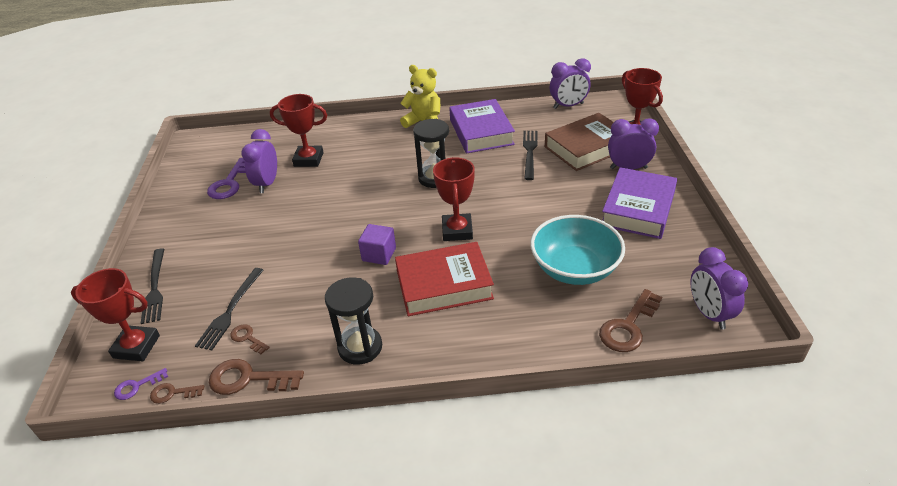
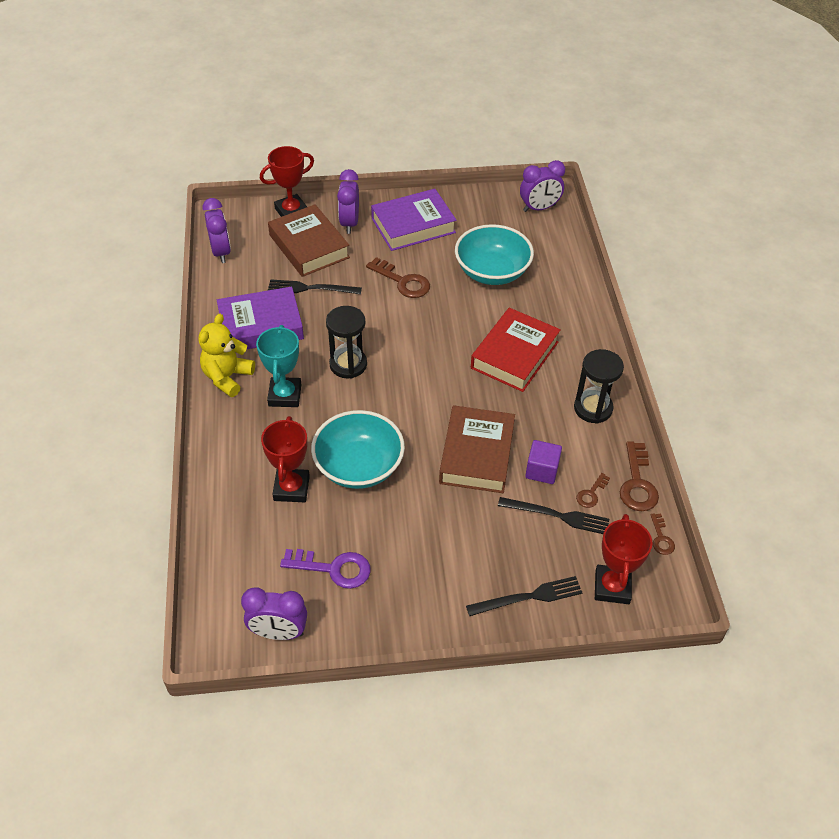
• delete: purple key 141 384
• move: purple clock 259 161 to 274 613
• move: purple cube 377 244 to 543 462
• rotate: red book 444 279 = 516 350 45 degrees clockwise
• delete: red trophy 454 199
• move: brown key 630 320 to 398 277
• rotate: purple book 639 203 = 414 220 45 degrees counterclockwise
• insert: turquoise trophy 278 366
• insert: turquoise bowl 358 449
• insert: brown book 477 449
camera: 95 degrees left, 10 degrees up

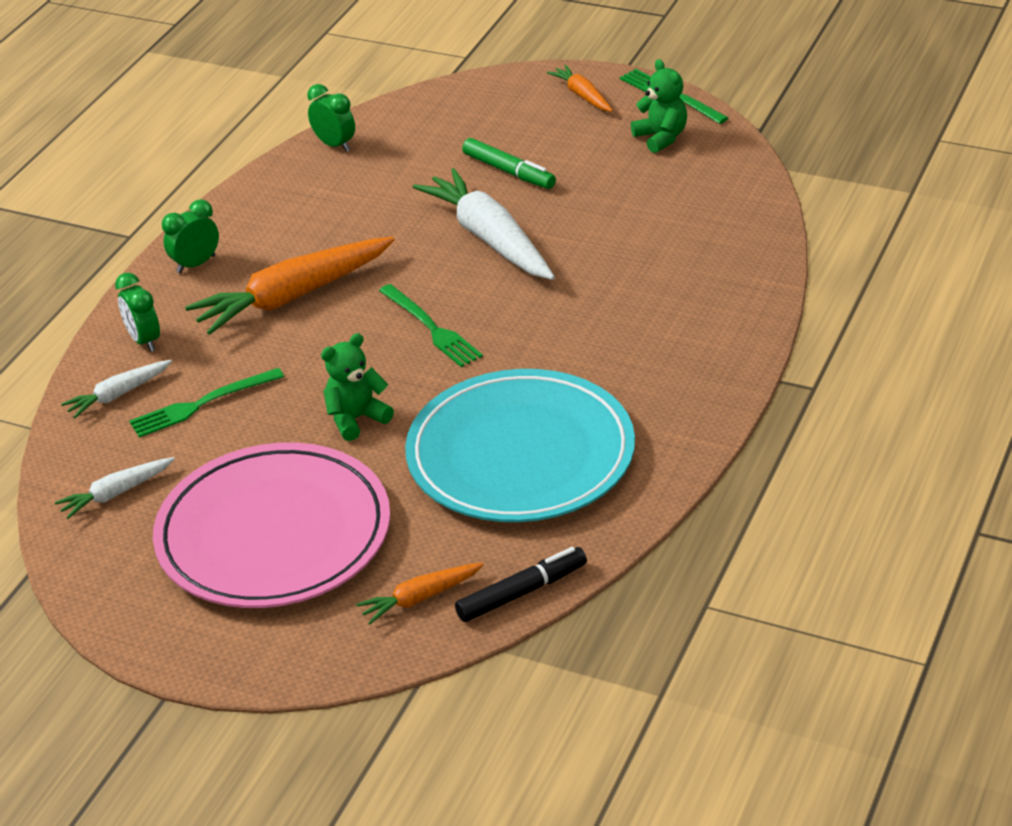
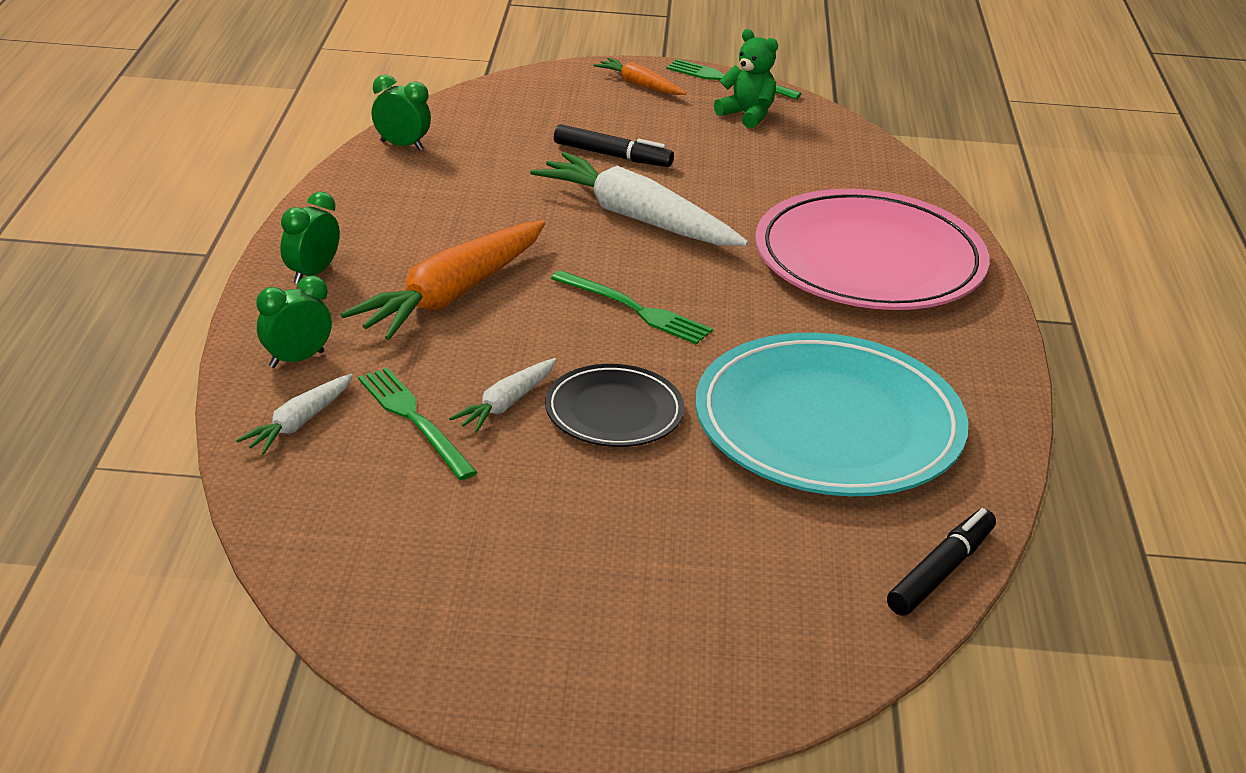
• move: white carrot 115 488 to 502 395
• rotate: green clock 137 312 = 294 322 105 degrees clockwise
• rotate: green fork 206 403 = 418 424 105 degrees clockwise
• move: pink plate 271 525 to 872 249
• replace: green teddy bear 357 387 to black plate 615 405
• delete: orange carrot 420 593
• recolor: green marker 509 163 to black marker 614 145
camera: 25 degrees left, 5 degrees down

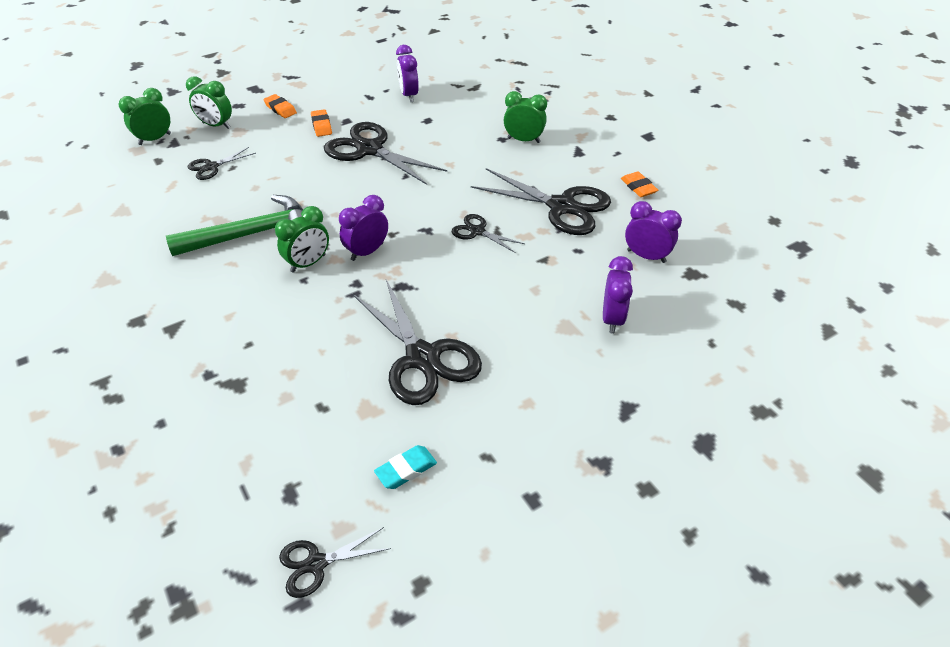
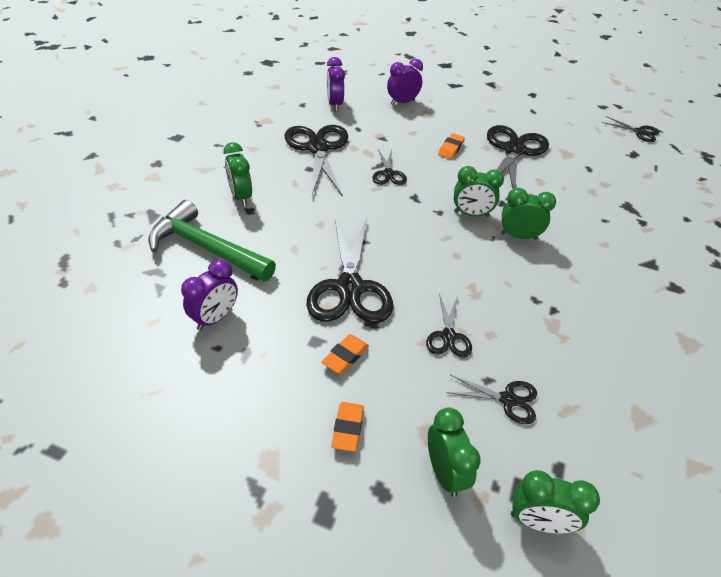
• move: green hammer 234 225 to 212 240
• recolor: purple clock 363 228 to green clock 479 191
• delete: turquoise eraser 405 467
• move: orange eraser 639 184 to 451 146
• insert: black scissors 449 325
camera: 130 degrees left, 0 degrees up

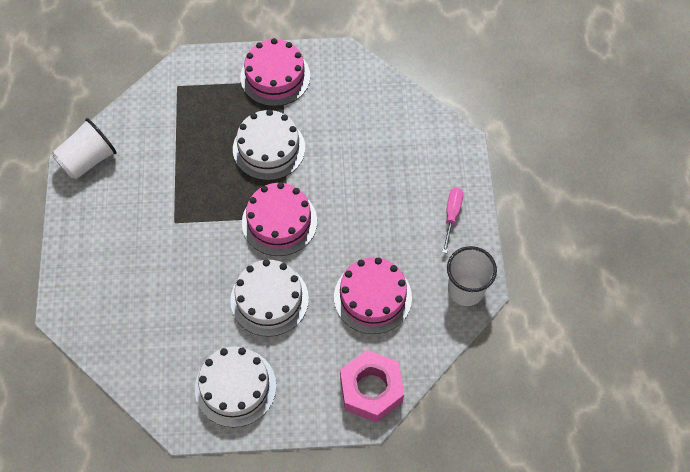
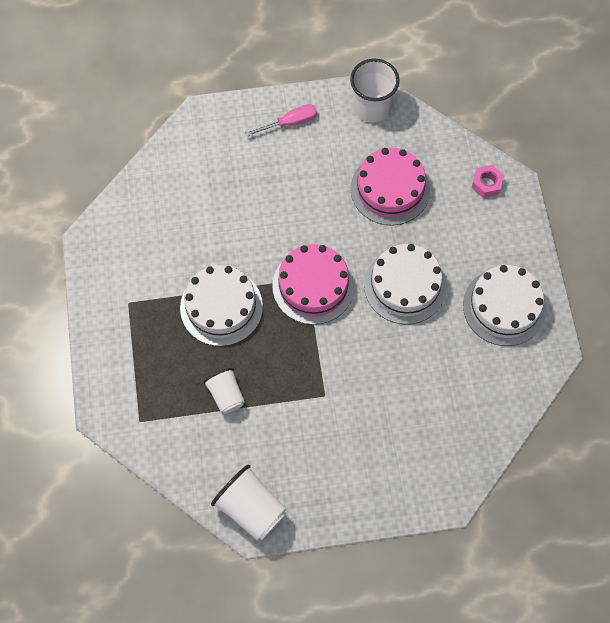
• delete: pink cake 275 72
• resize: pink nut 372 386 = 487 181 x0.49
• rotate: pink screwdriver 452 220 = 281 120 150 degrees clockwise
• insert: white cup 224 391
camera: 95 degrees left, 5 degrees up

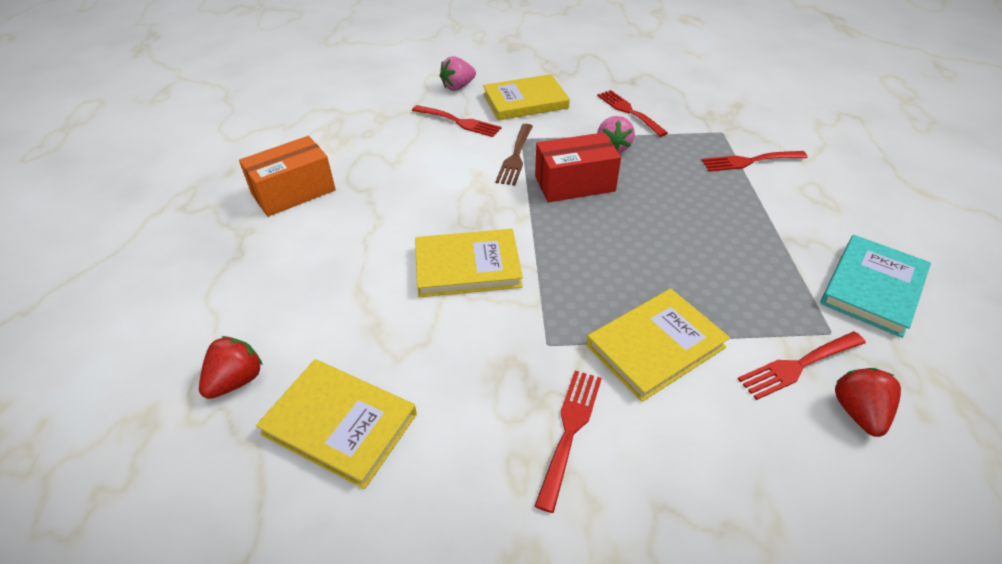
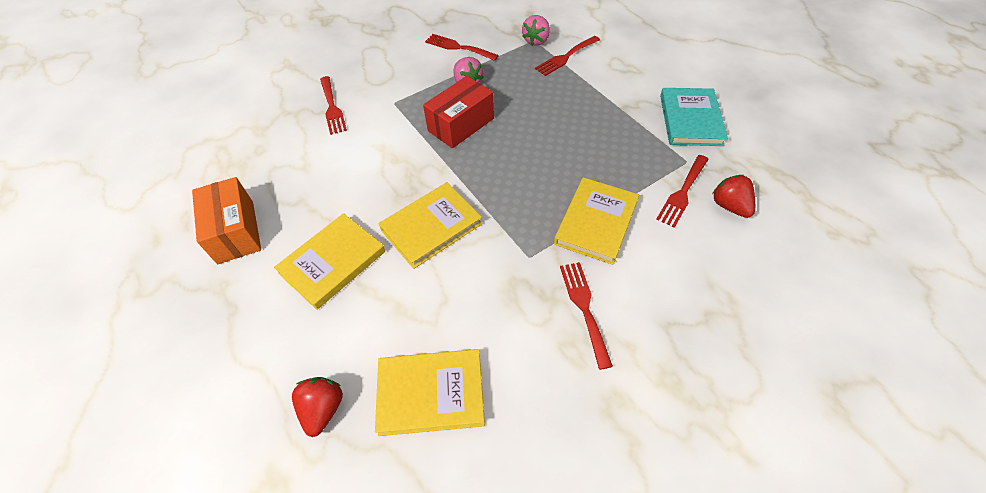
• rotate: orange box 287 176 = 226 220 45 degrees counterclockwise
• rotate: red fork 456 121 = 333 105 75 degrees clockwise
• move: pink strawberry 458 73 to 536 30
• move: yellow book 526 97 to 329 261
• delete: brown fork 514 155
camera: 30 degrees left, 10 degrees up

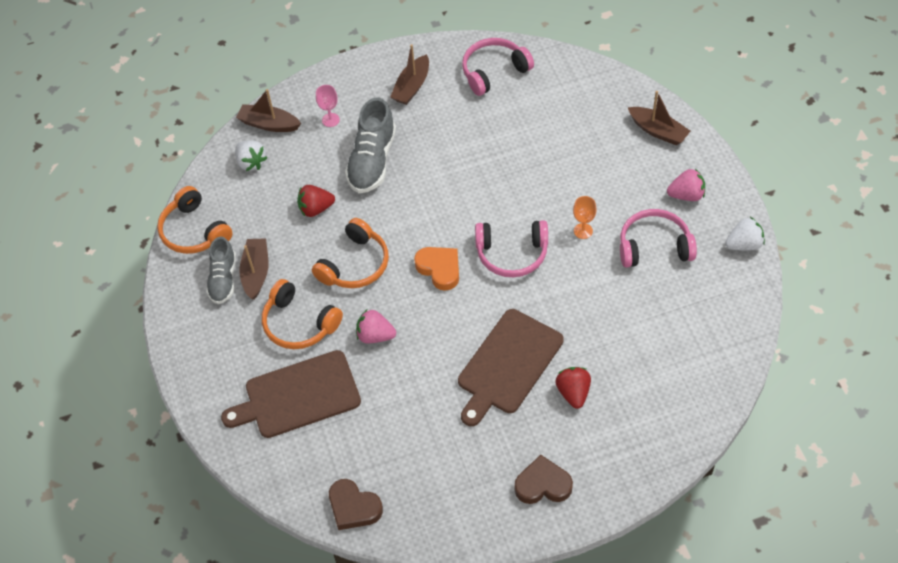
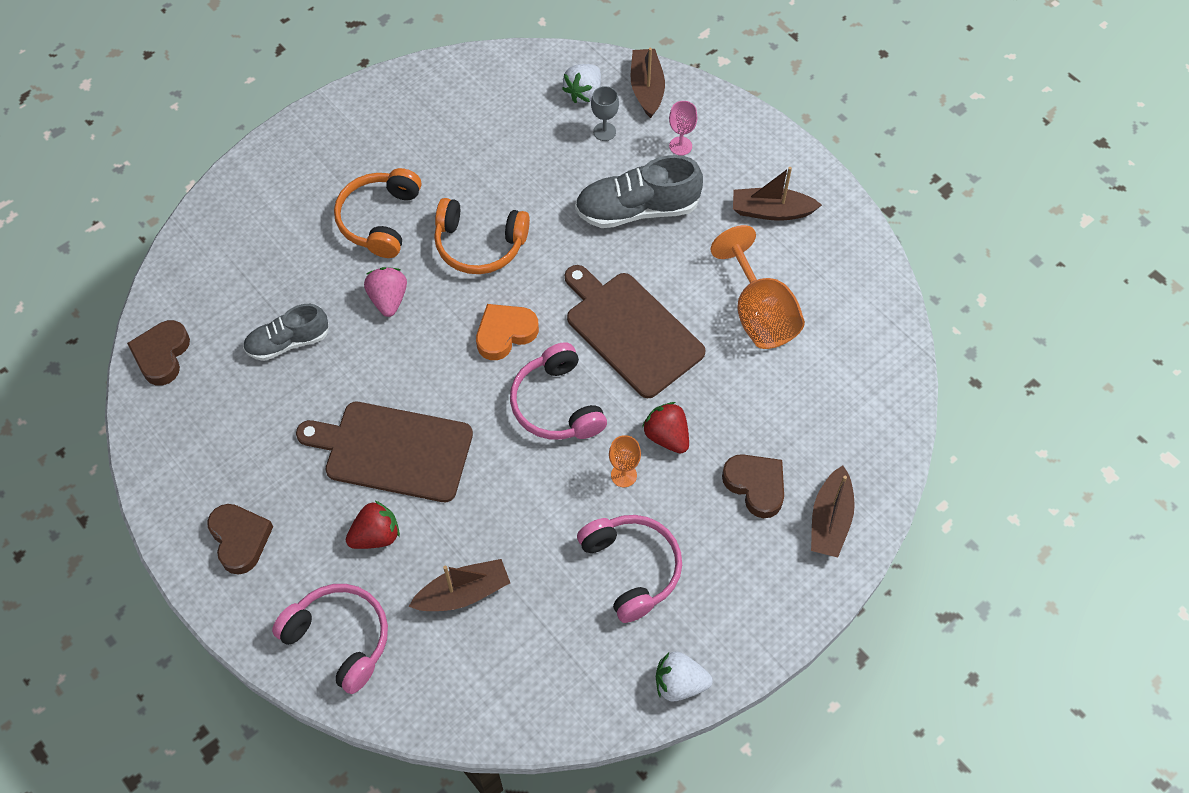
• delete: orange headphones 195 220
• move: grey shoe 221 270 to 286 332
• move: brown cutting board 291 394 to 635 331
• move: brown boat 254 269 to 459 585
• move: red strawberry 316 201 to 665 427
• rotate: orange heart 436 269 = 507 332 150 degrees counterclockwise
• move: pink headphones 498 67 to 330 639
• delete: pink strawberry 686 185
• rotate: white strawberry 745 234 = 684 676 135 degrees clockwise
• insert: grey goblet 605 113
• insert: orange goblet 757 287
• insert: brown heart 753 486
camera: 65 degrees right, 5 degrees up

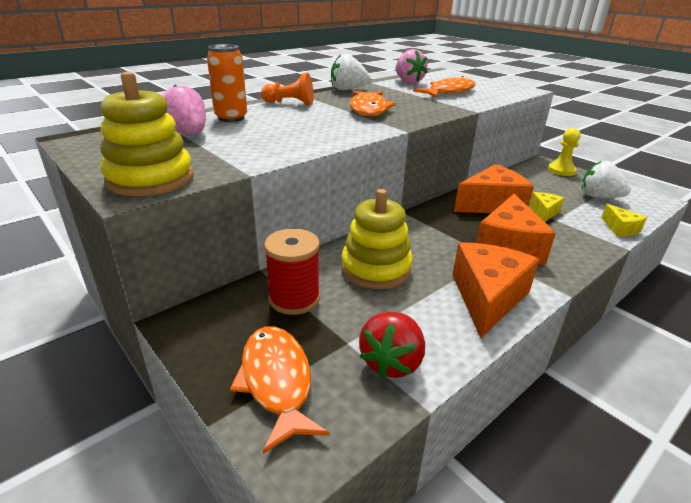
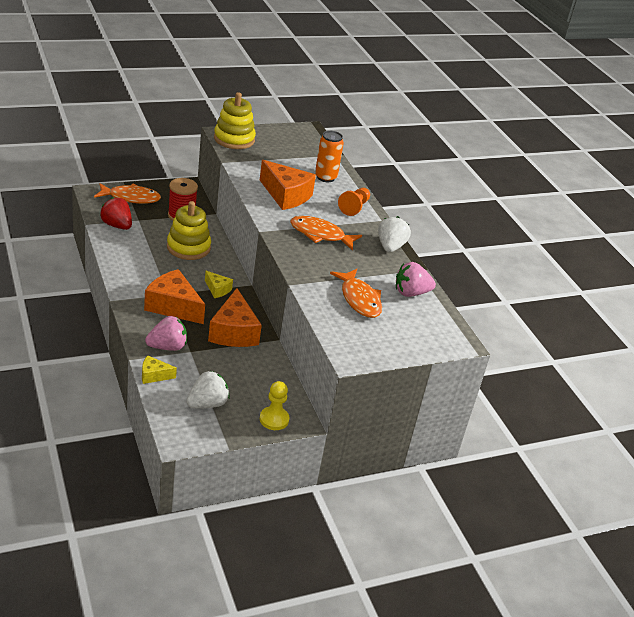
• move: pink strawberry 183 109 to 166 333
• move: orange cheese 496 290 to 288 185
• move: yellow cheese 547 207 to 219 284
camera: 105 degrees right, 5 degrees up

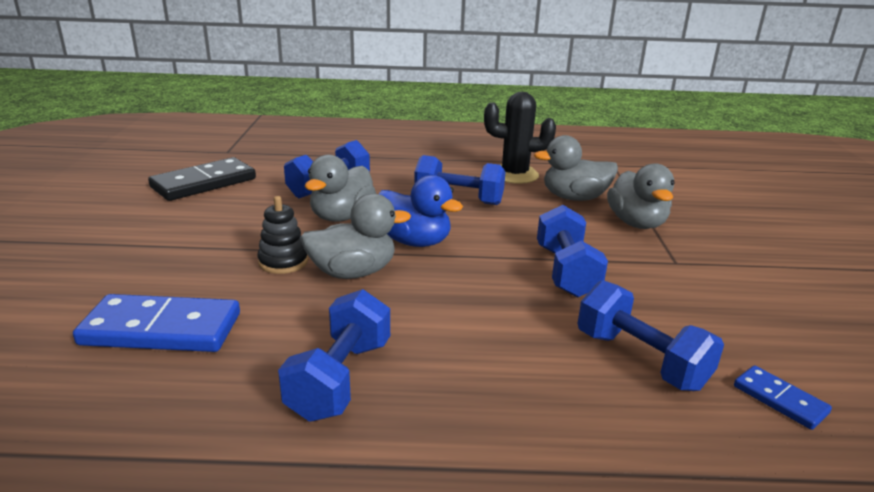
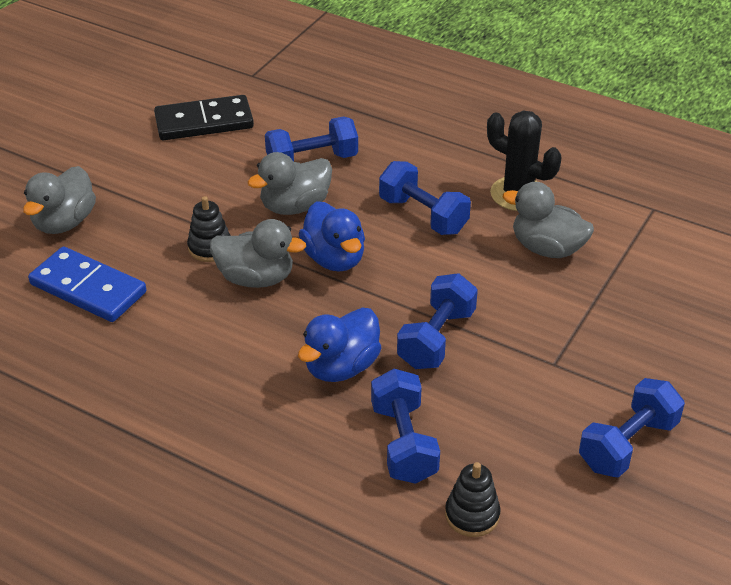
• move: blue dumbbell 334 355 to 632 428
• move: grey duck 641 196 to 59 200
• replace: blue domino 783 397 to black stacking toy 473 499
• insert: blue duck 339 345
camera: 30 degrees right, 15 degrees up

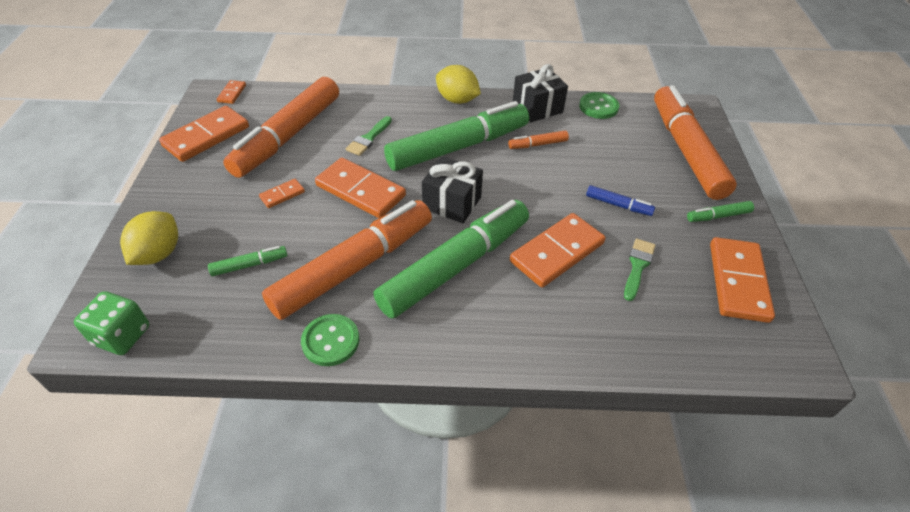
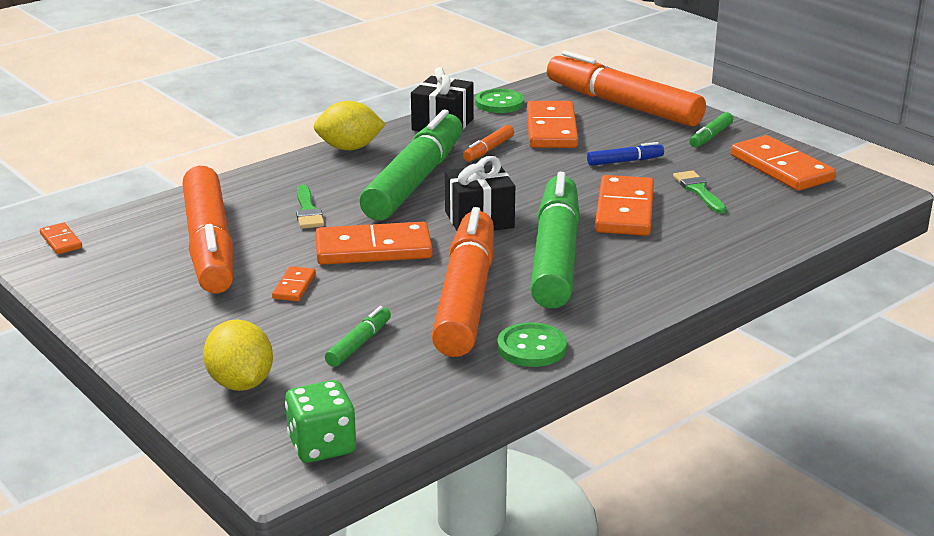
• move: orange domino 204 134 to 552 124
camera: 40 degrees left, 20 degrees down

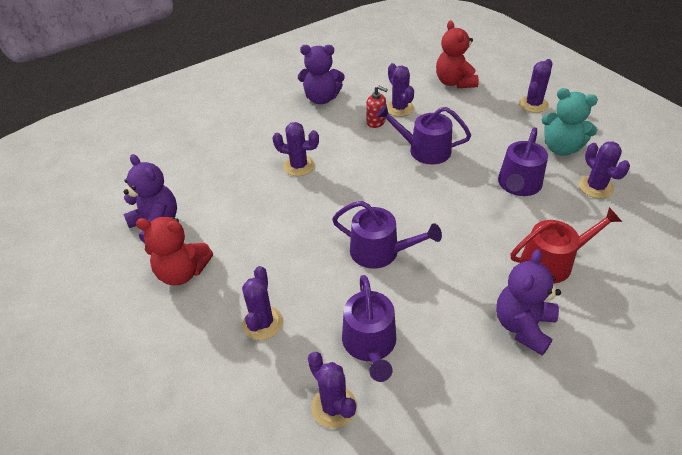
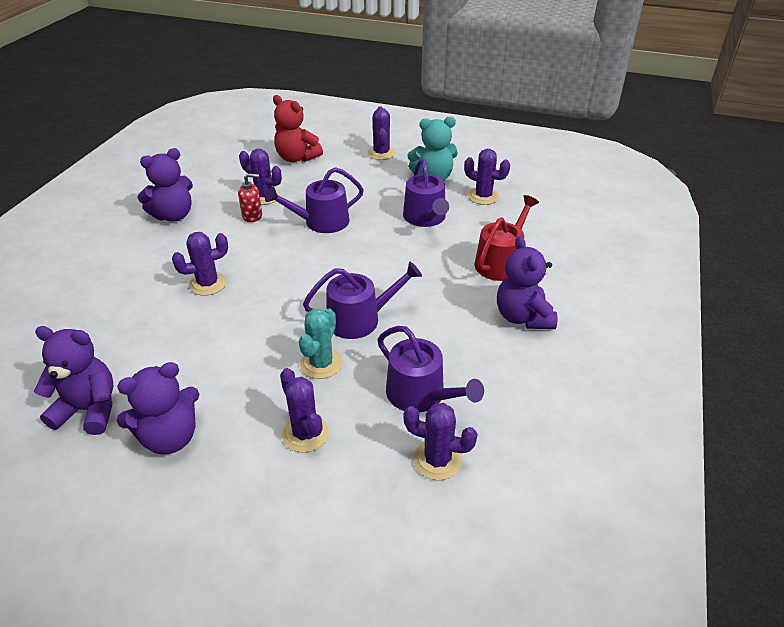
• recolor: red teddy bear 174 251 to purple teddy bear 158 408
• insert: turquoise cactus 321 343
camera: 40 degrees left, 5 degrees down

